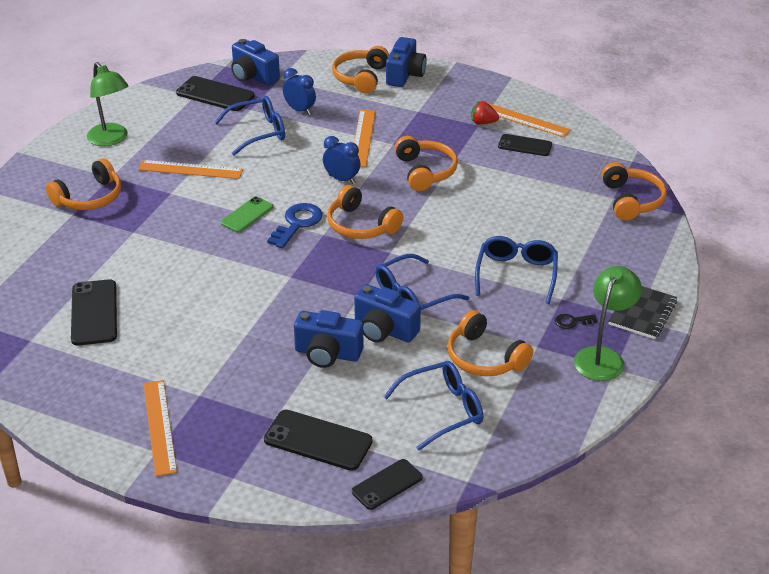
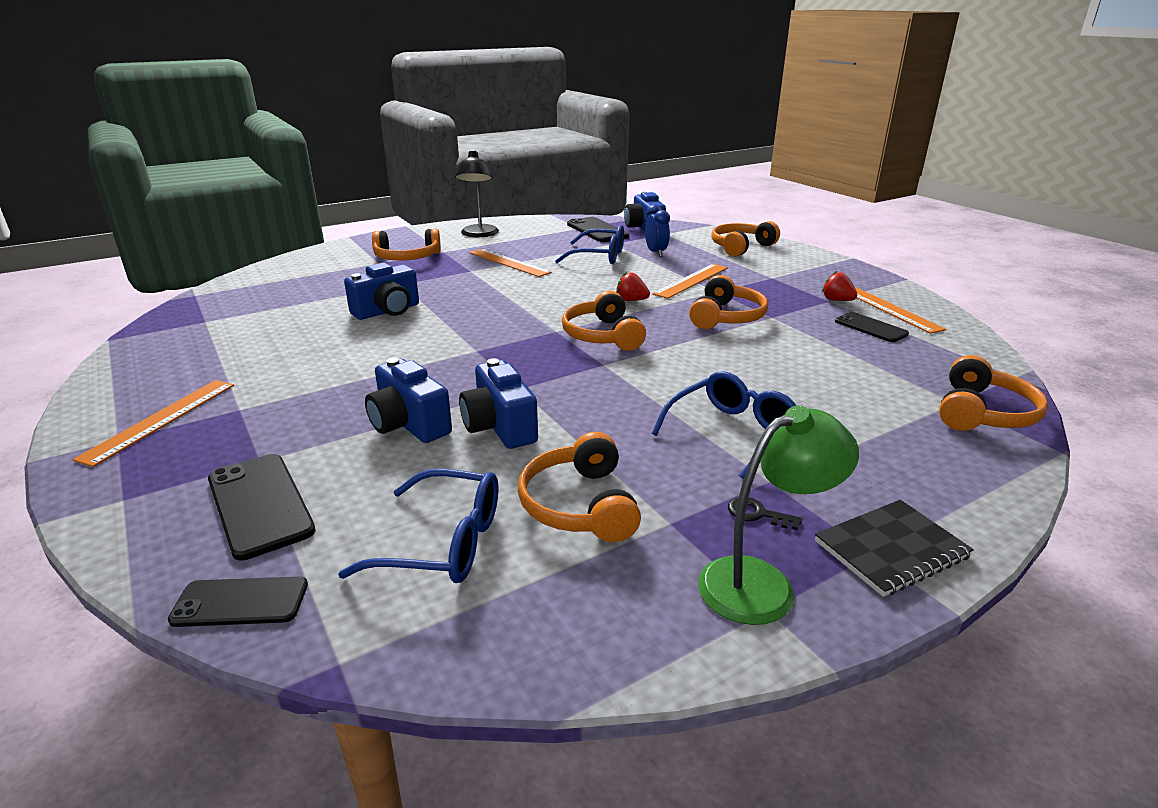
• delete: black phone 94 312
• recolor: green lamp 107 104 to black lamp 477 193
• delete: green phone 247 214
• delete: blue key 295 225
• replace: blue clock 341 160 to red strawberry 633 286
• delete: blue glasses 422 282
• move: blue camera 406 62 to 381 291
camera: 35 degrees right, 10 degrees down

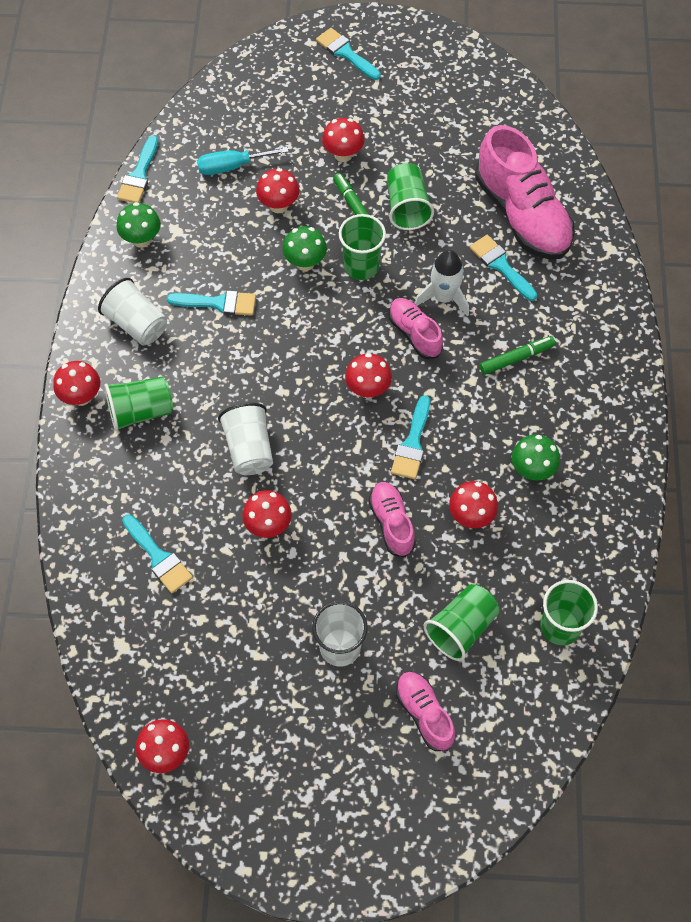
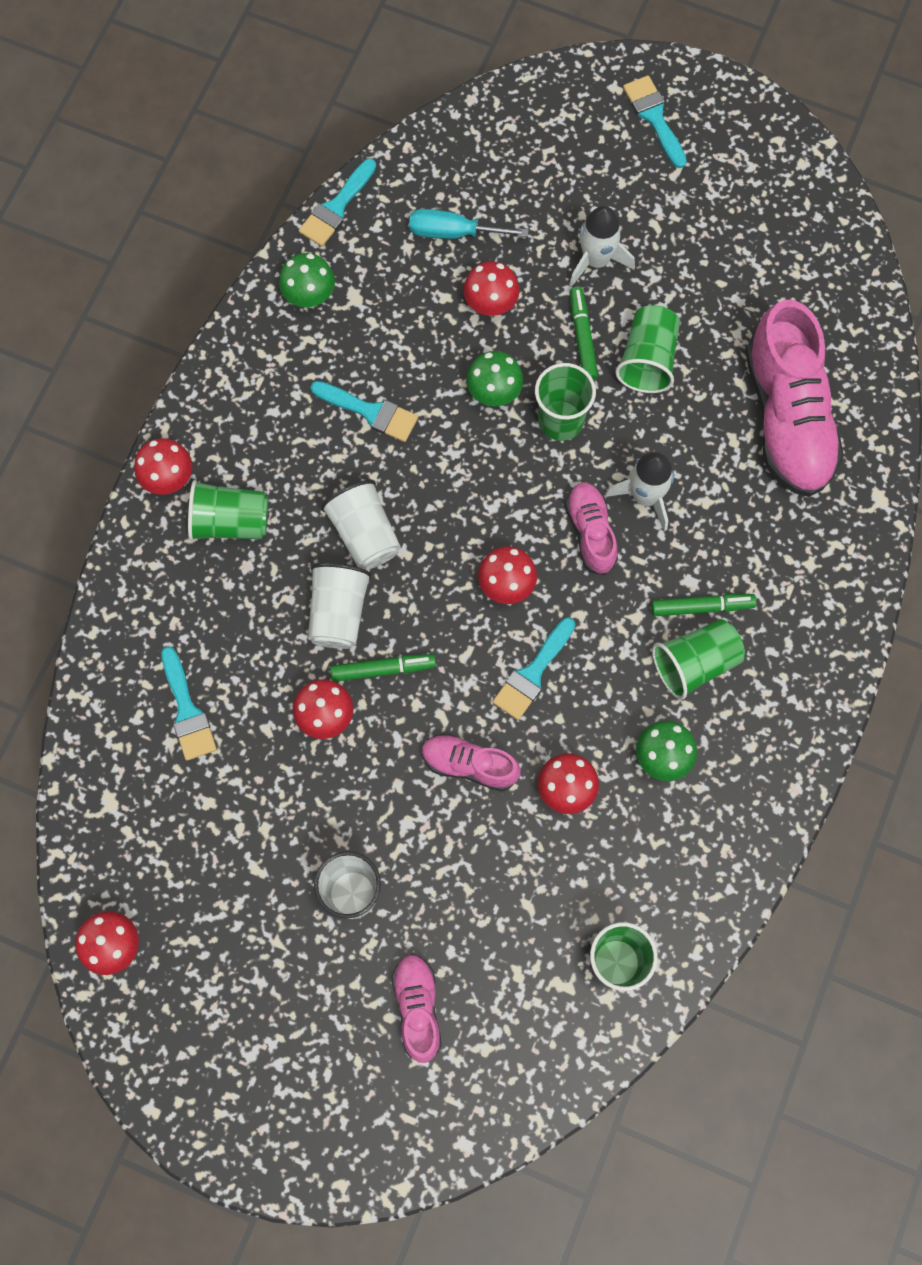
• move: white cup 132 311 to 361 525
• replace: red mushroom 343 140 to white rocket 602 246
• rotate: pink shoe 392 519 = 471 762 75 degrees counterclockwise
• move: green cup 462 622 to 698 659
• delete: turquoise brush 503 268
• insert: green marker 383 668
camera: 20 degrees right, 10 degrees up

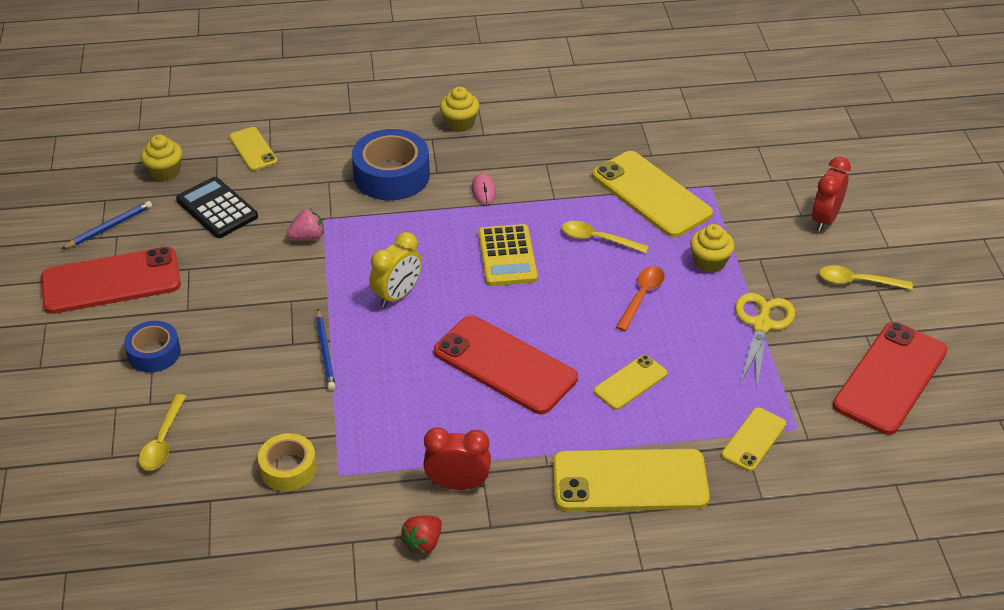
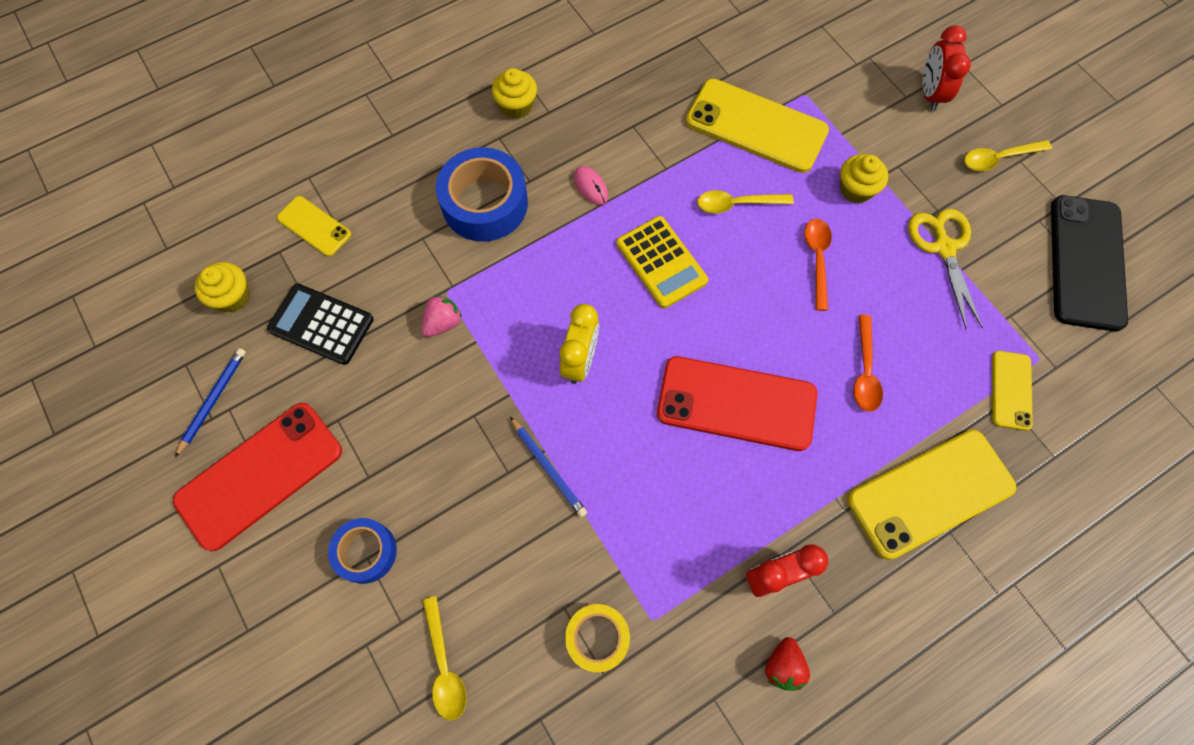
• replace: yellow phone 630 382 to orange spoon 868 363
• recolor: red phone 890 378 to black phone 1089 263
camera: 25 degrees left, 25 degrees up

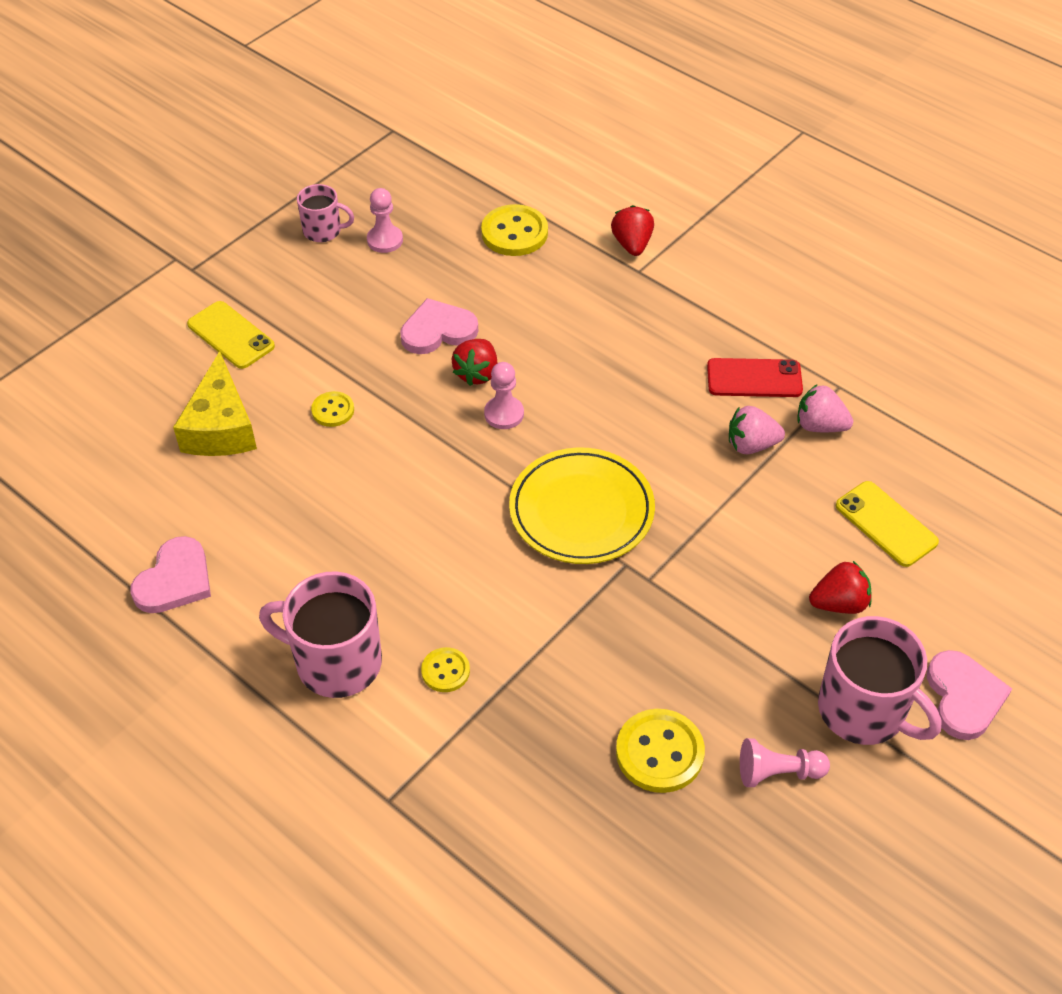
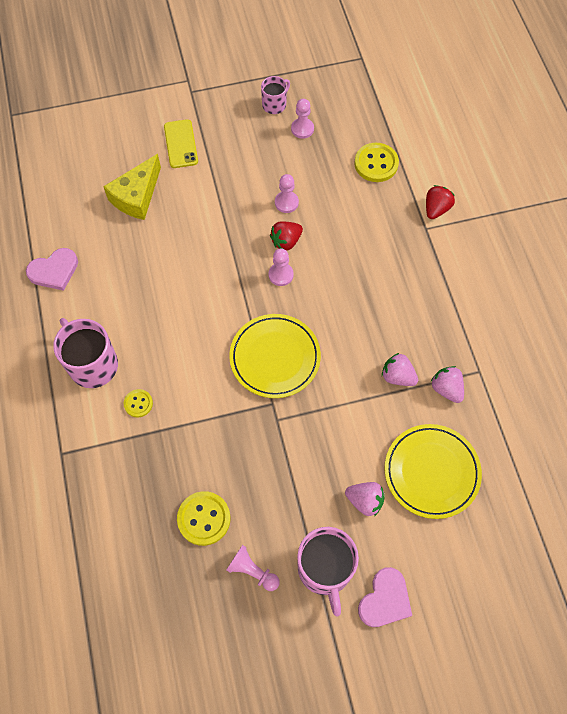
• rotate: pink mug 325 213 = 275 95 90 degrees counterclockwise
• delete: yellow button 332 409
• replace: pink heart 439 326 to pink pawn 287 193
• delete: red phone 755 377
• recolor: red strawberry 840 587 to pink strawberry 365 499
• replace: yellow phone 887 524 to yellow plate 433 471
camera: 35 degrees right, 15 degrees up

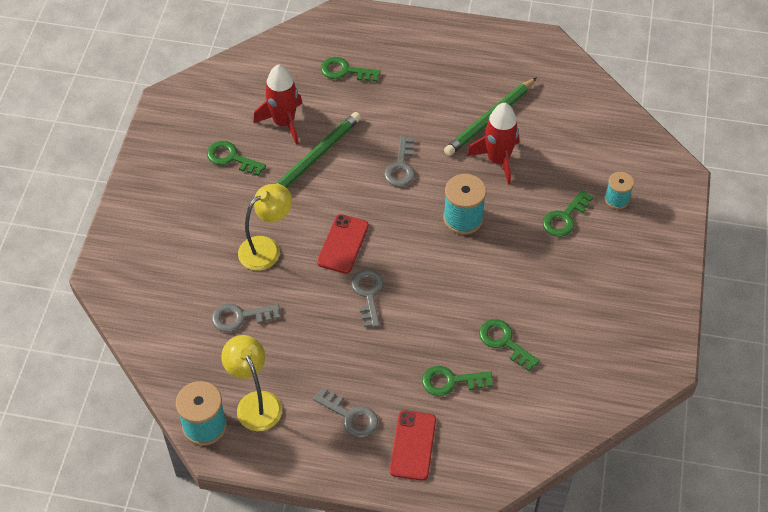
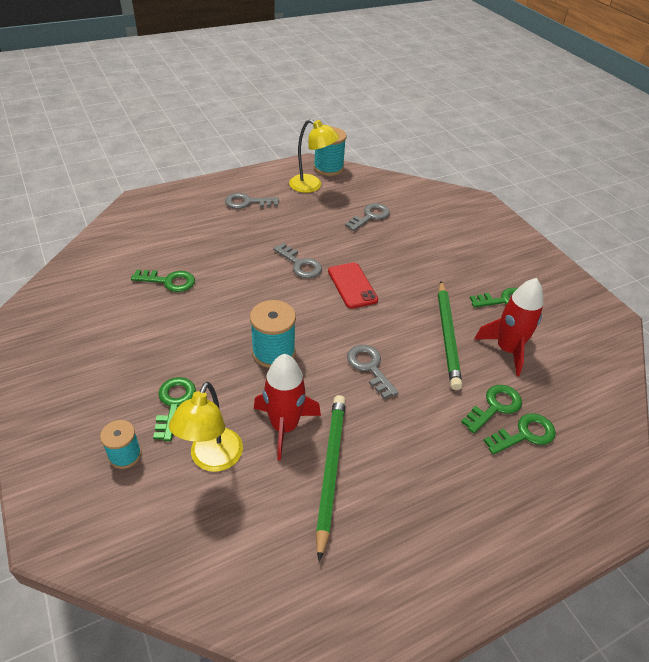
• move: yellow lamp 265 227 to 206 427
• delete: red phone 413 445
• move: green key 457 381 to 491 409
camera: 140 degrees right, 10 degrees down

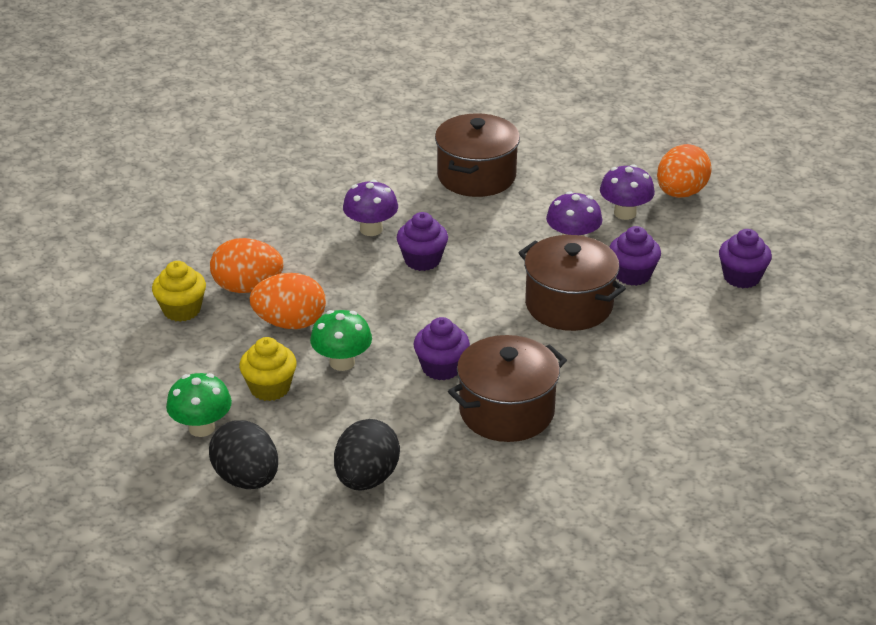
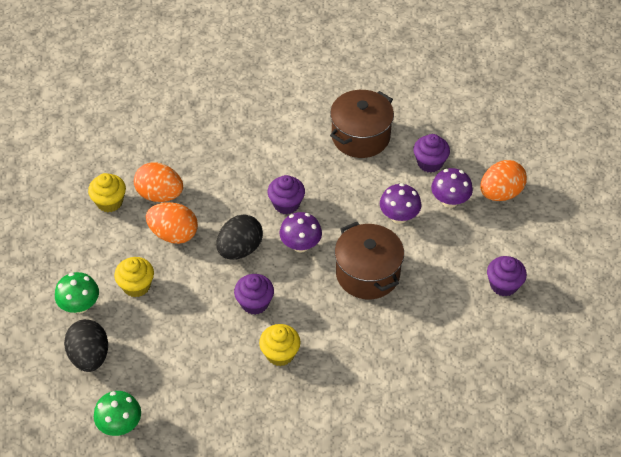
• move: green mushroom 341 340 to 117 413
• move: black egg 367 455 to 239 237
• move: purple mushroom 370 208 to 300 232
• replace: brown pot 507 388 to yellow cupcake 280 345
• move: purple cupcake 635 256 to 431 153
camera: 20 degrees right, 15 degrees up

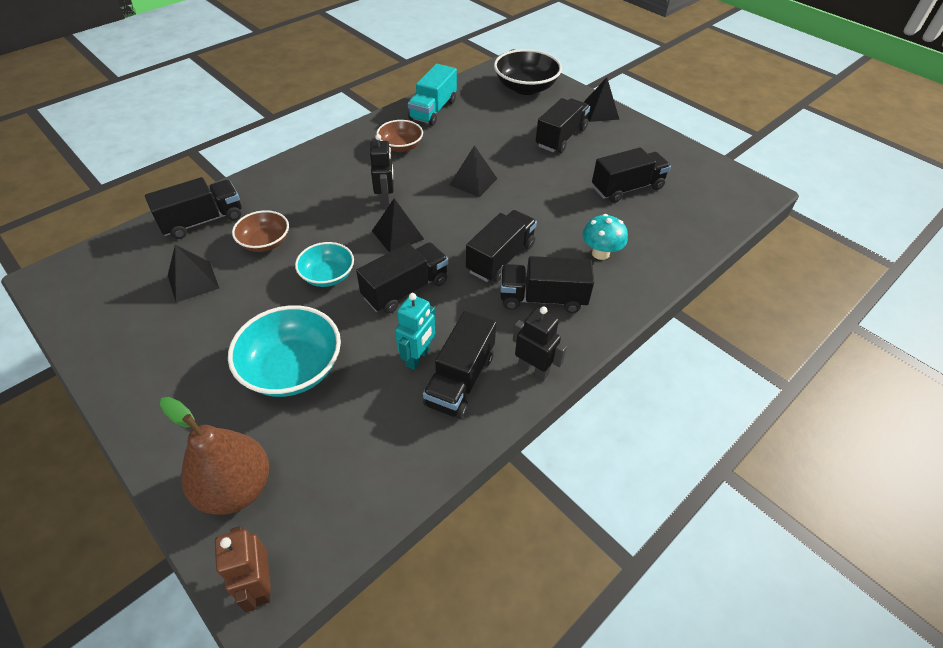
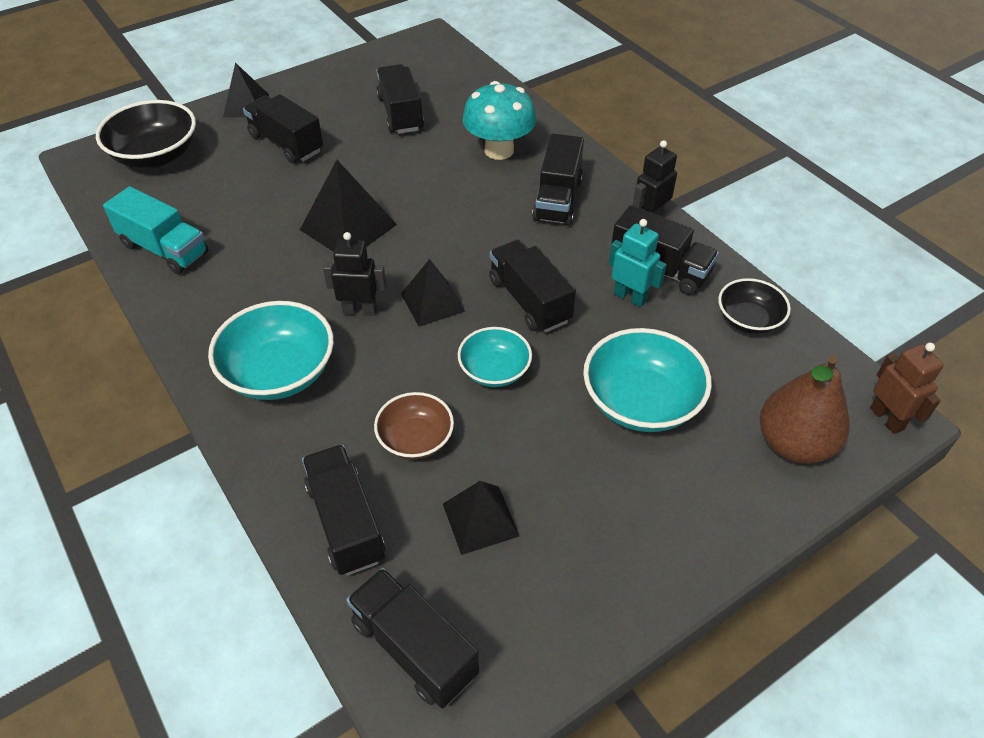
• rotate: brown robot 243 569 = 907 388 105 degrees counterclockwise
• delete: brown bowl 399 136
• resize: black pyramid 473 171 = 348 206 x1.50
• move: black truck 501 246 to 412 638
• resize: turquoise mushroom 605 237 = 499 120 x1.54
• insert: turquoise bowl 271 350
• insert: black bowl 754 306
camera: 80 degrees left, 0 degrees up

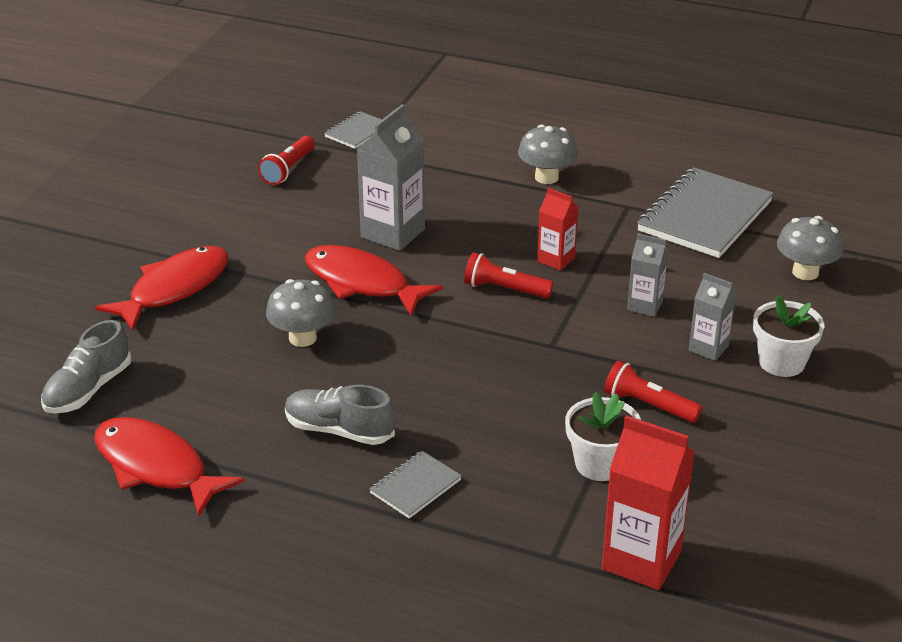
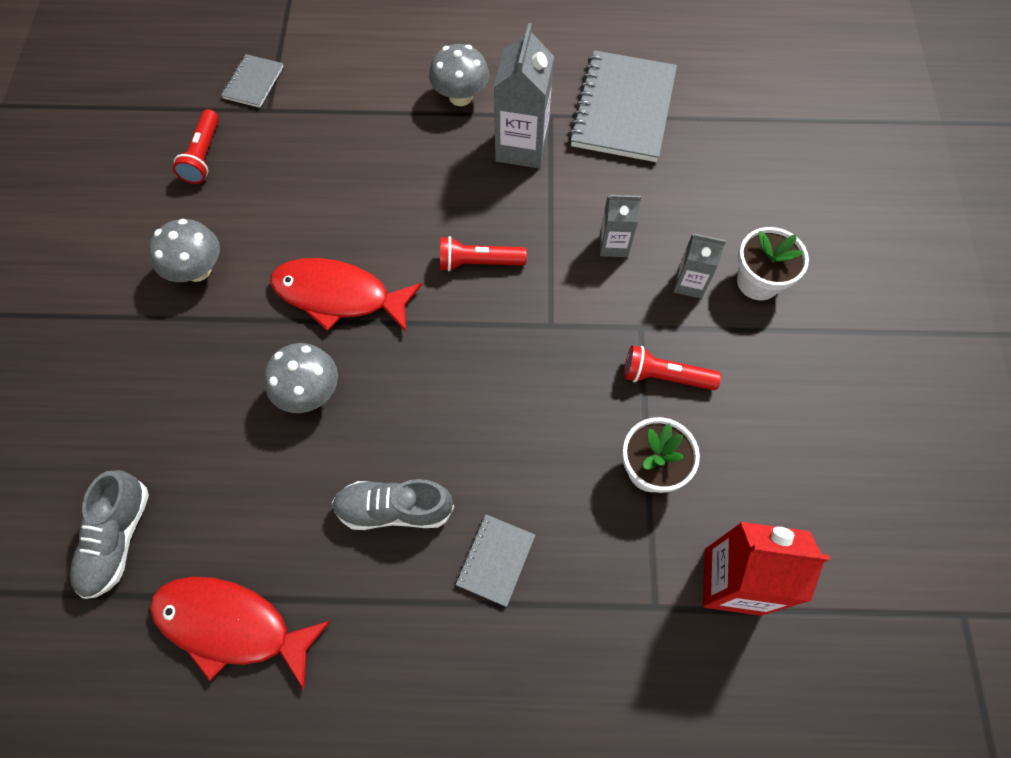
• delete: red fish 161 288
• move: grey carton 391 177 to 524 95
• delete: red carton 557 229
• move: grey mushroom 810 248 to 184 250
camera: 20 degrees left, 30 degrees up

